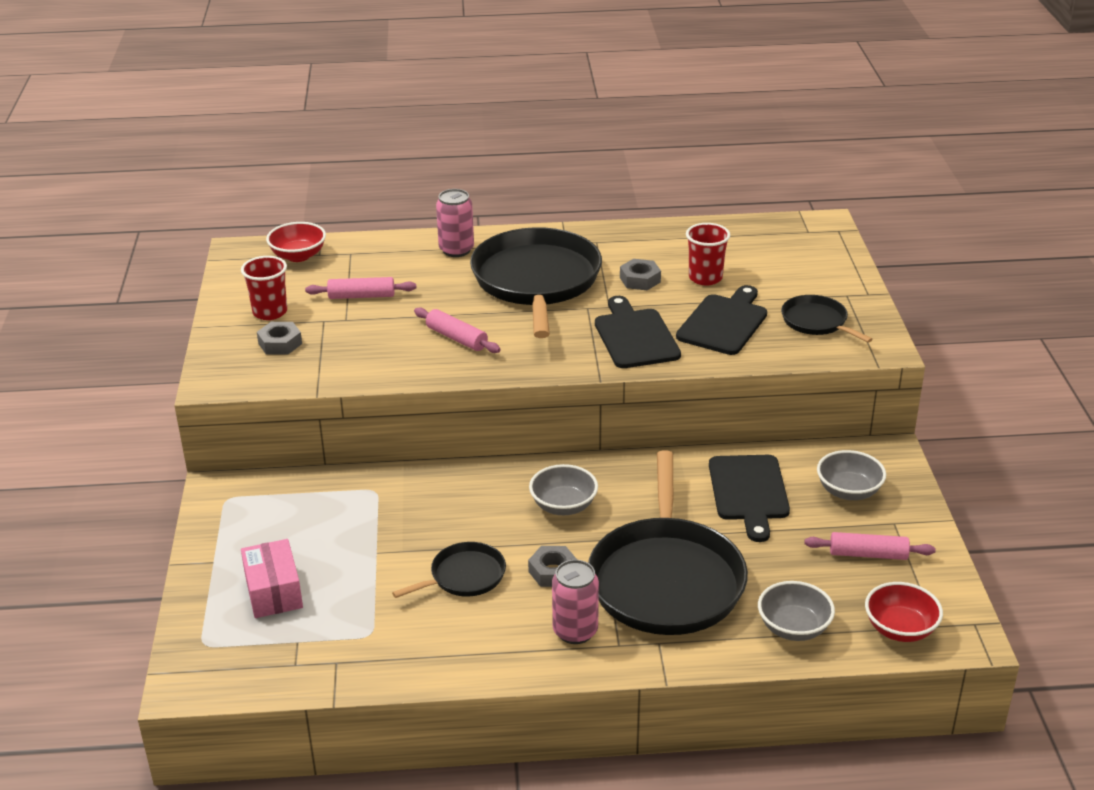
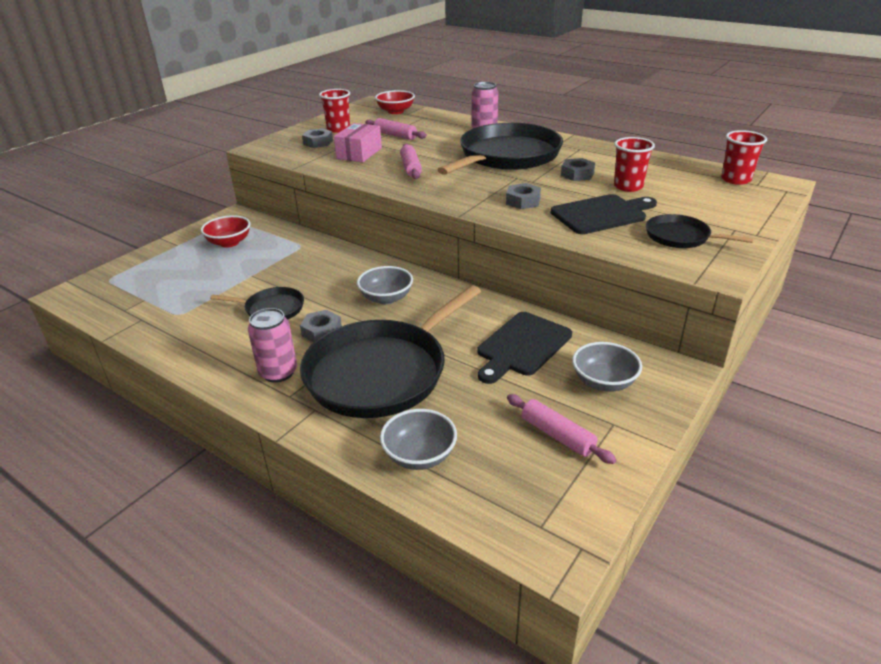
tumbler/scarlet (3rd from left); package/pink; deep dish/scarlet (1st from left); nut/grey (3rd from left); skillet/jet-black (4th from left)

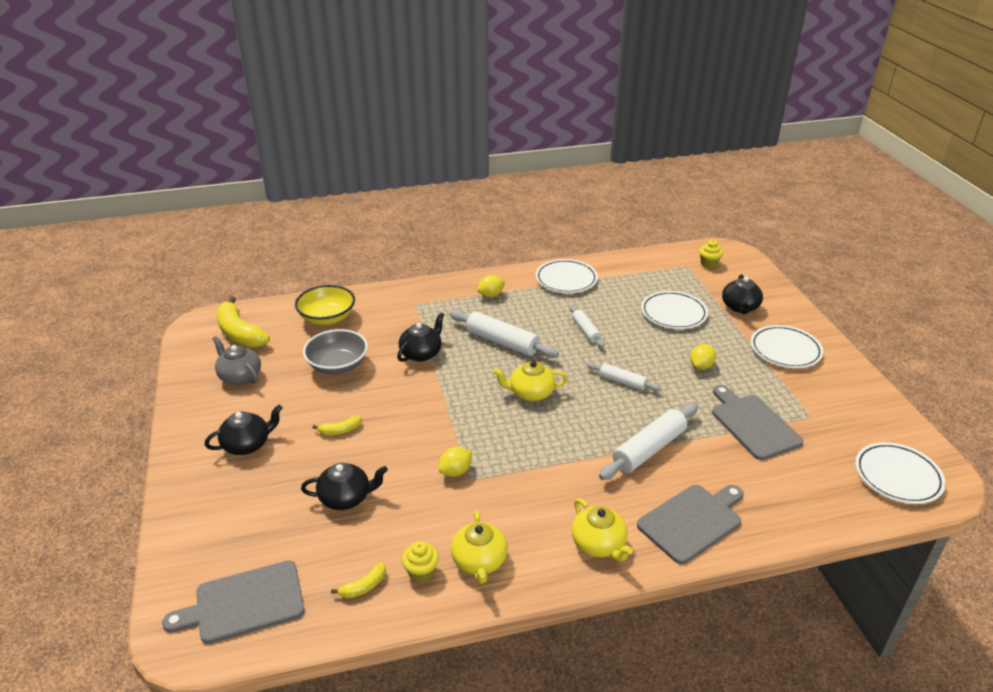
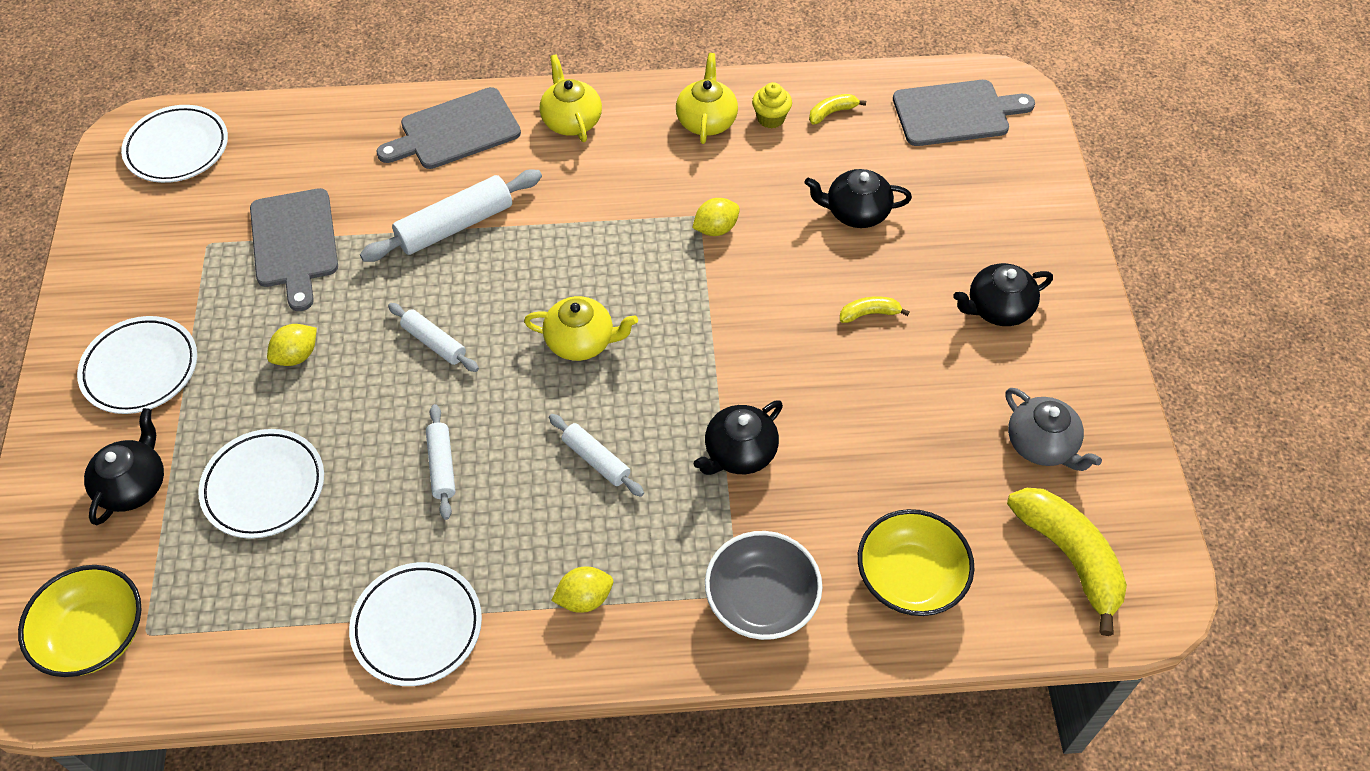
deep dish/grey; deep dish/bright yellow (1st from left); pastry roller/snow-white (4th from left)

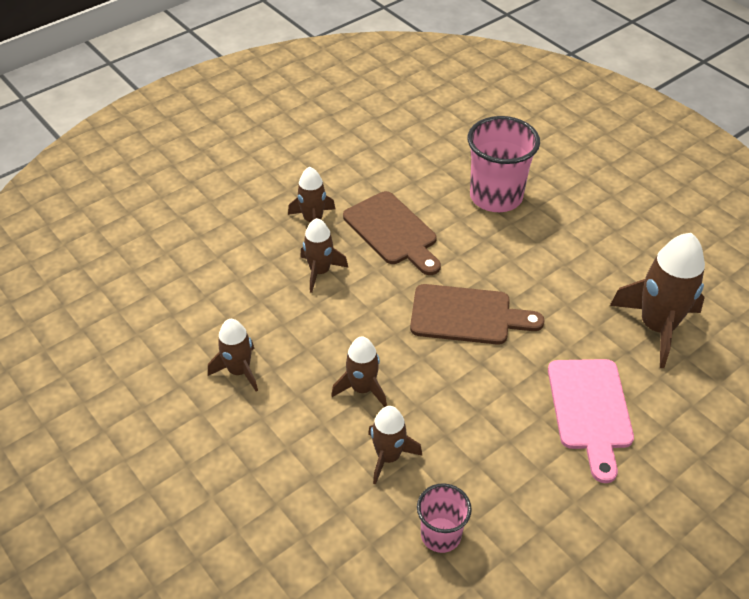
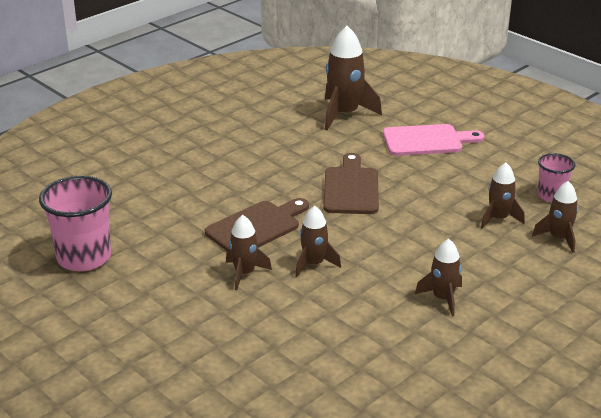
toy rocket/brown (6th from left); tumbler/pink (1st from left)

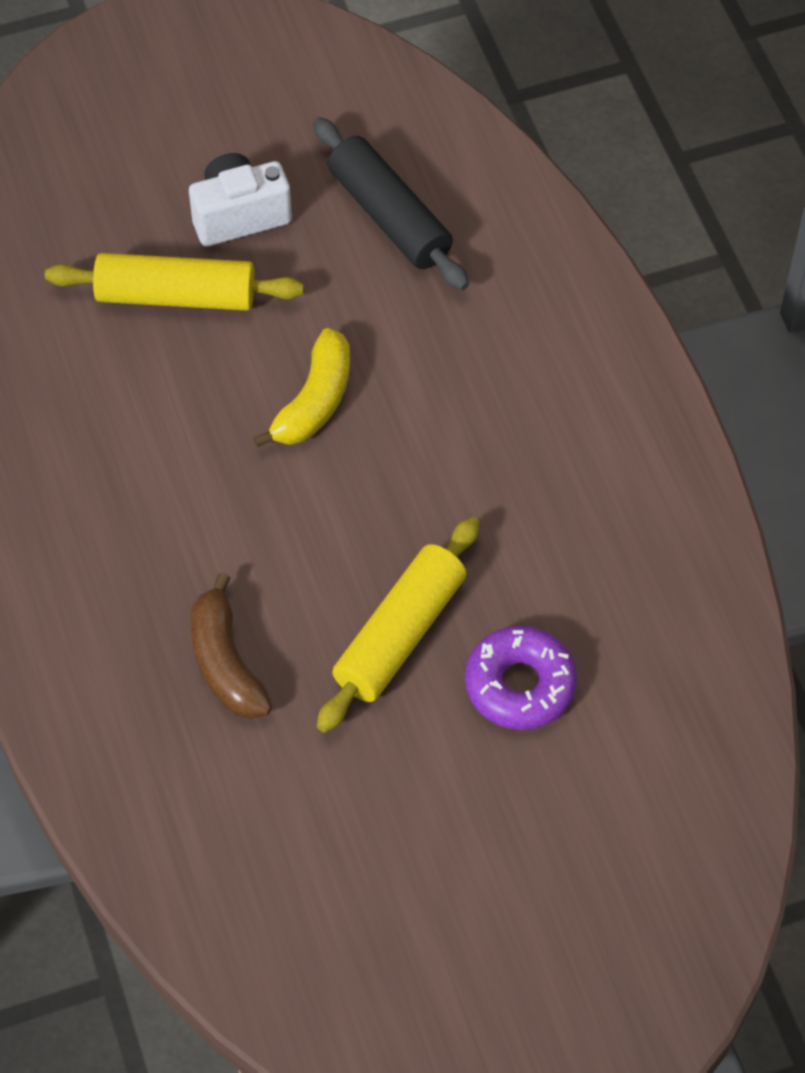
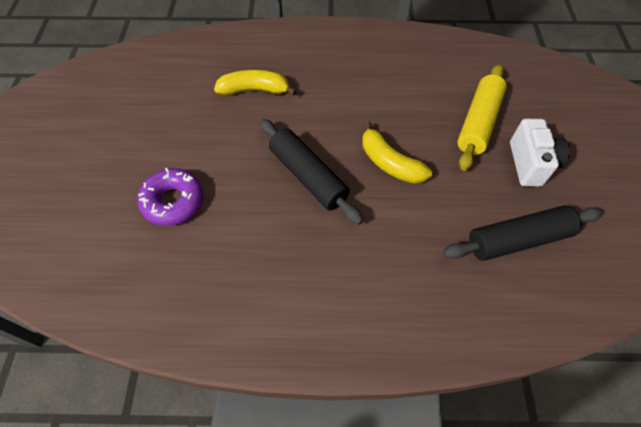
pastry roller/bright yellow (2nd from left in the first image); pastry roller/jet-black (1st from left); banana fruit/bright yellow (1st from left)

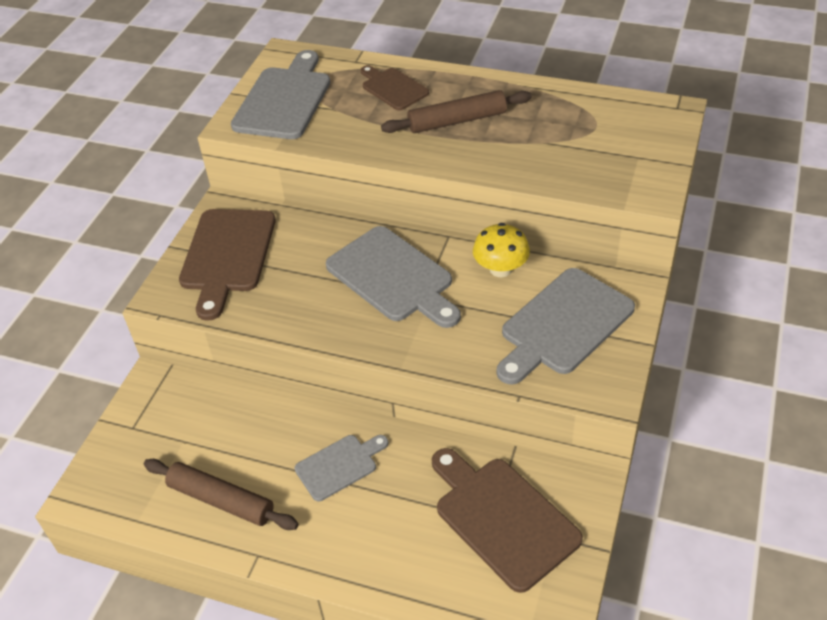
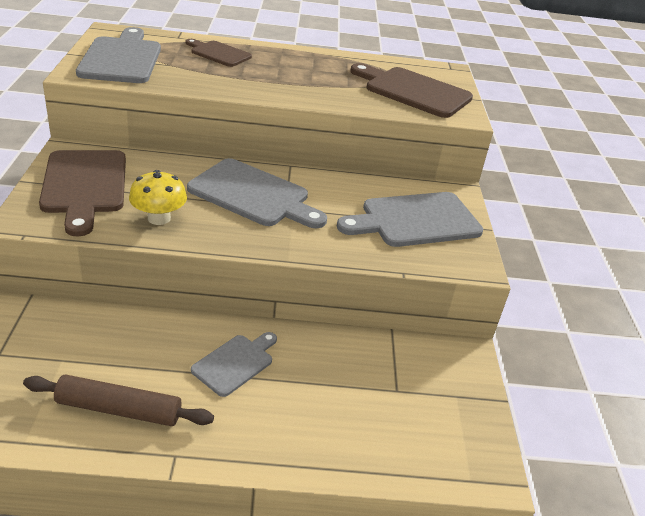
pastry roller/brown (2nd from left in the first image); cutting board/brown (3rd from left); toadstool/bright yellow; cutting board/grey (4th from left)

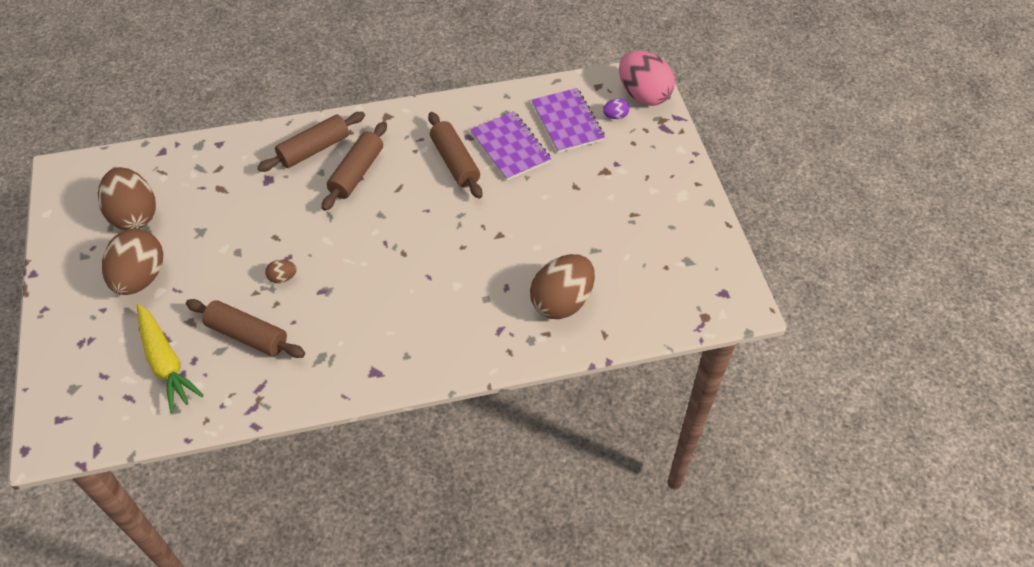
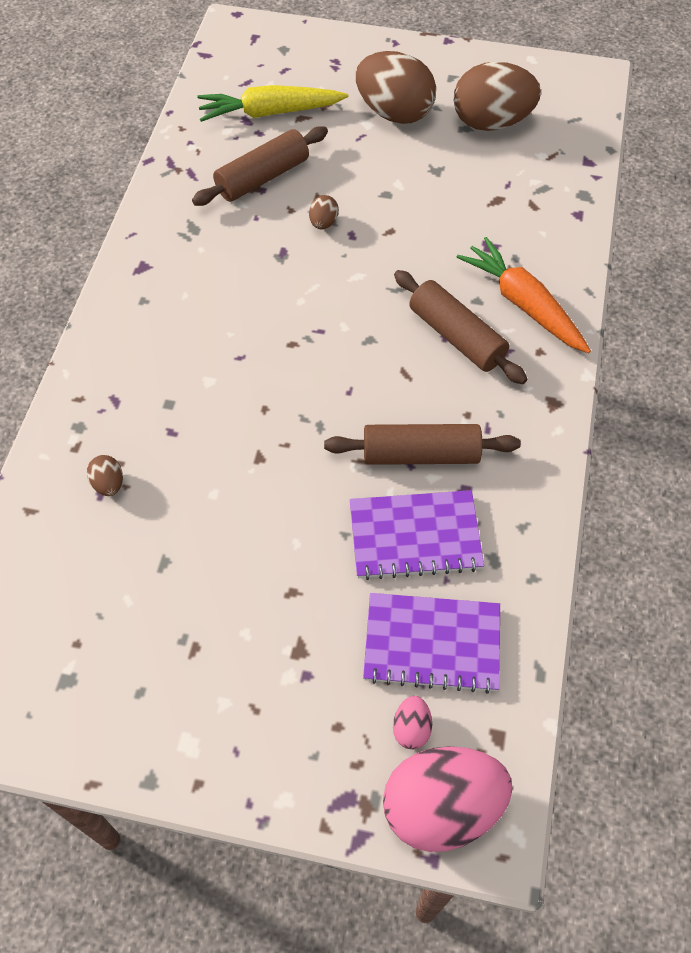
toy carrot/orange; egg/pink (1st from left); egg/brown (1st from left)

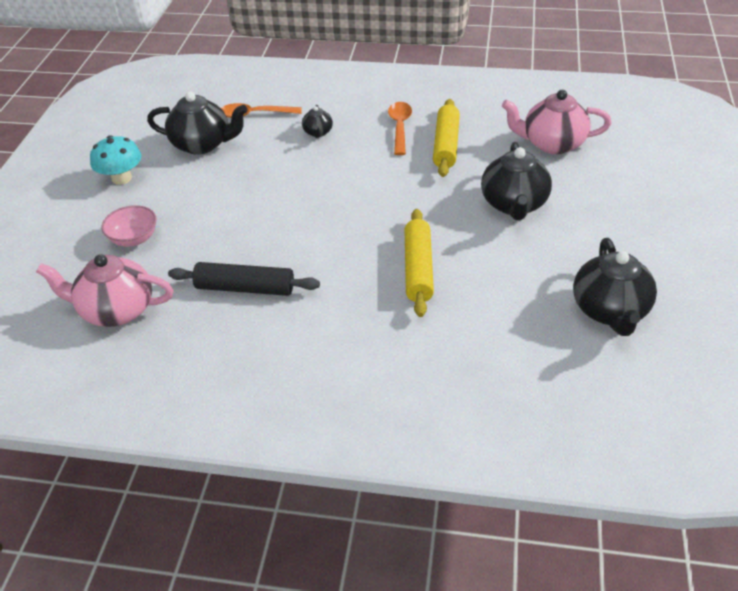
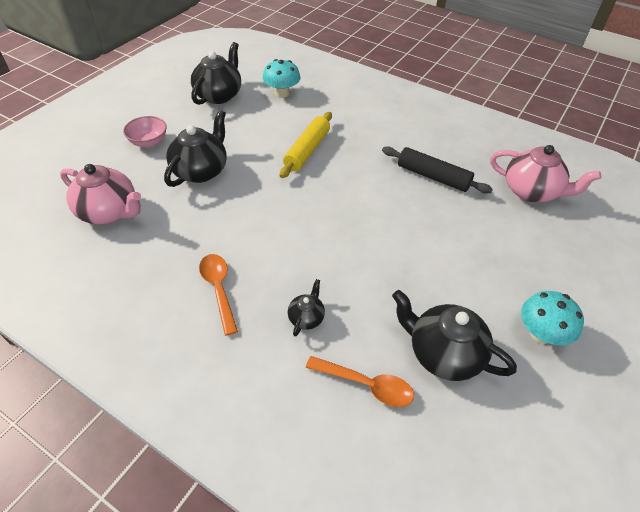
pastry roller/bright yellow (2nd from left in the first image); toadstool/turquoise (1st from left); deep dish/pink; tablespoon/orange (1st from left)

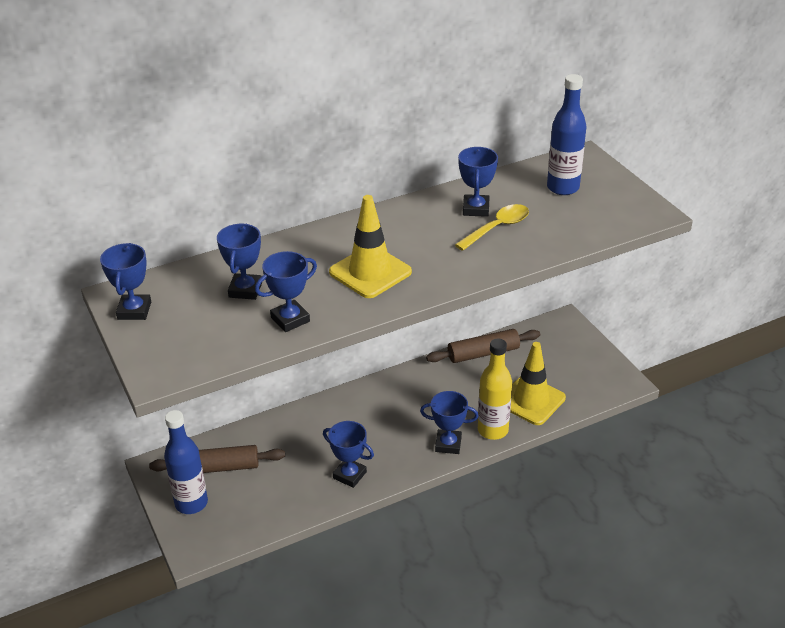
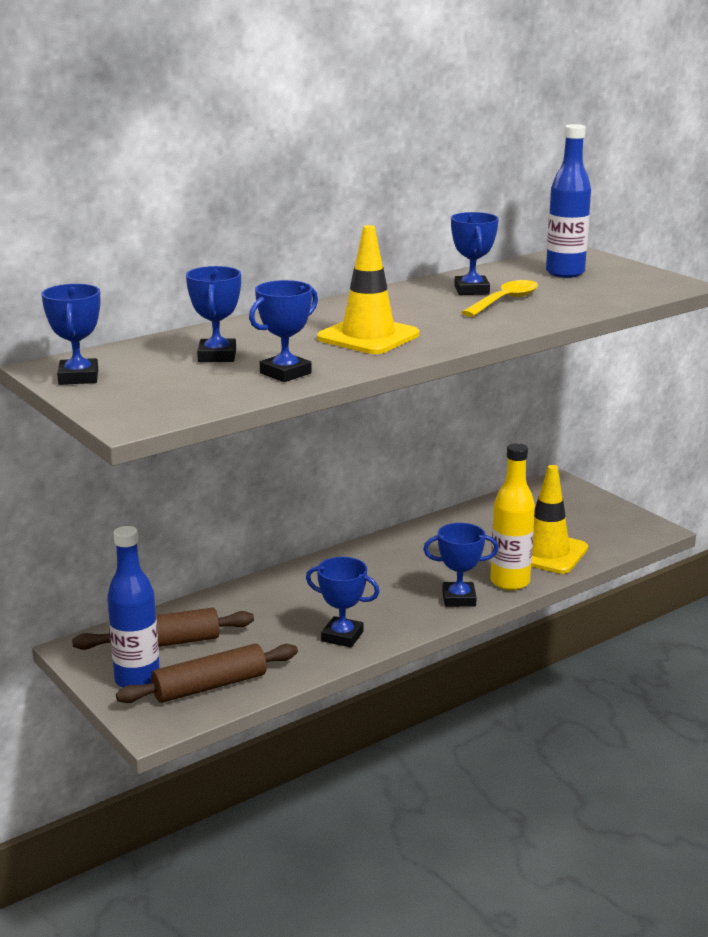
pastry roller/brown (2nd from left)

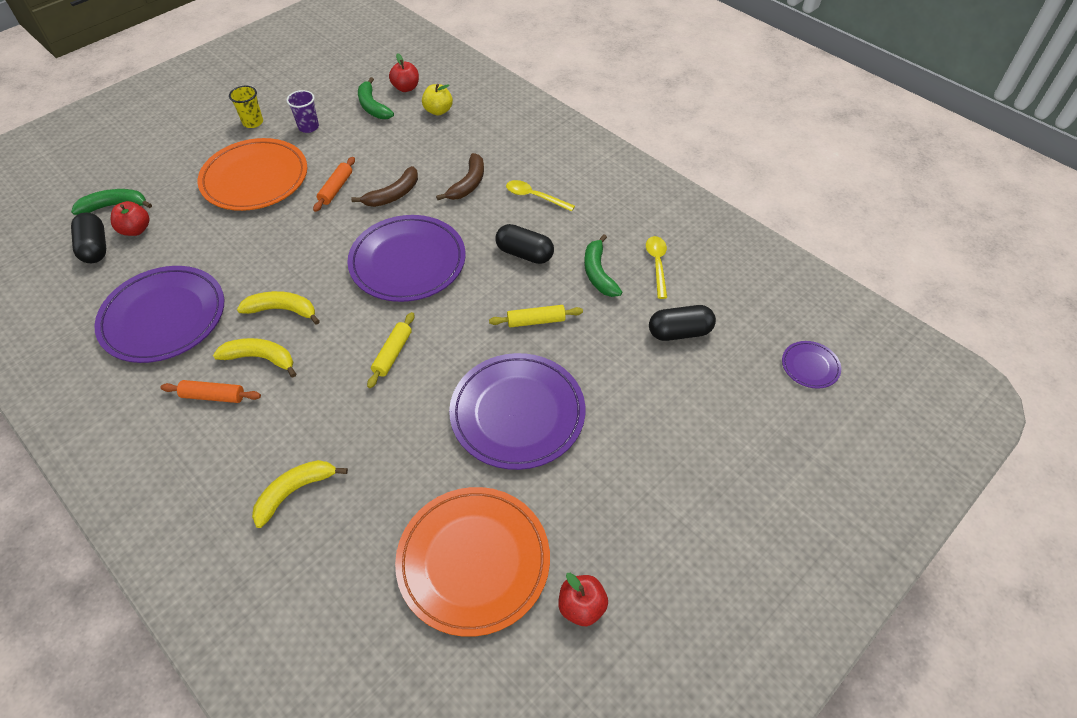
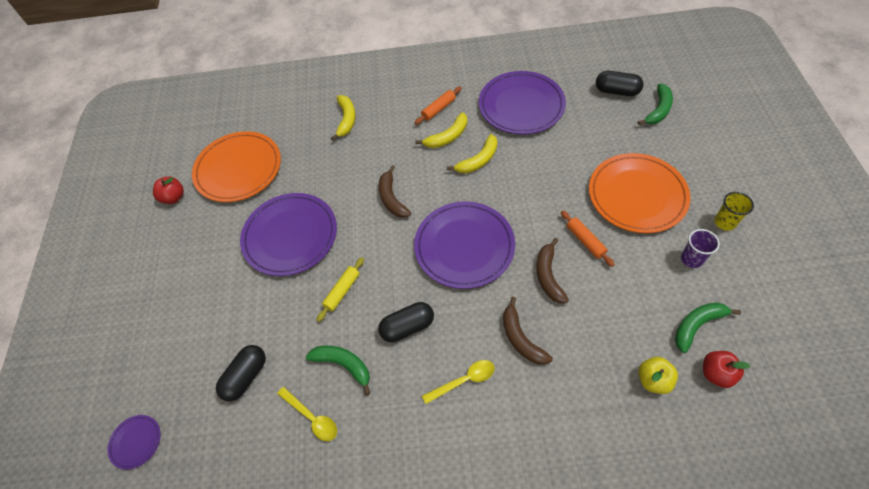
apple fruit/scarlet (1st from left in the first image); banana fruit/brown (1st from left); banana fruit/green (3rd from left)

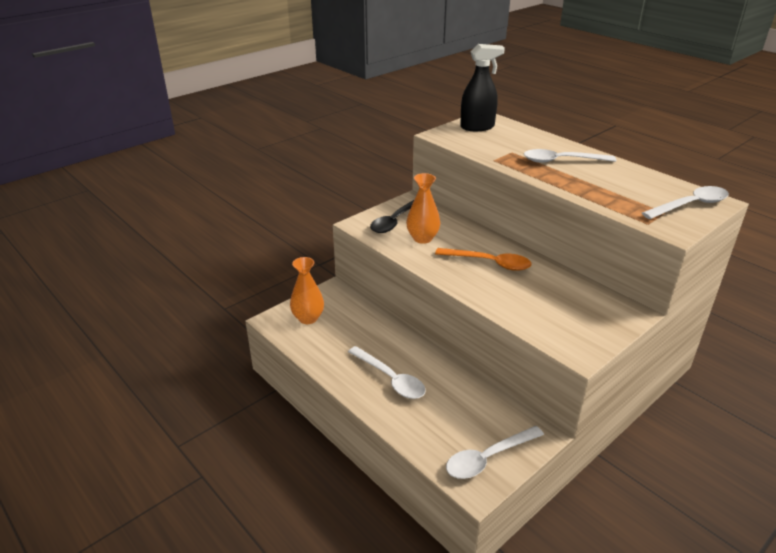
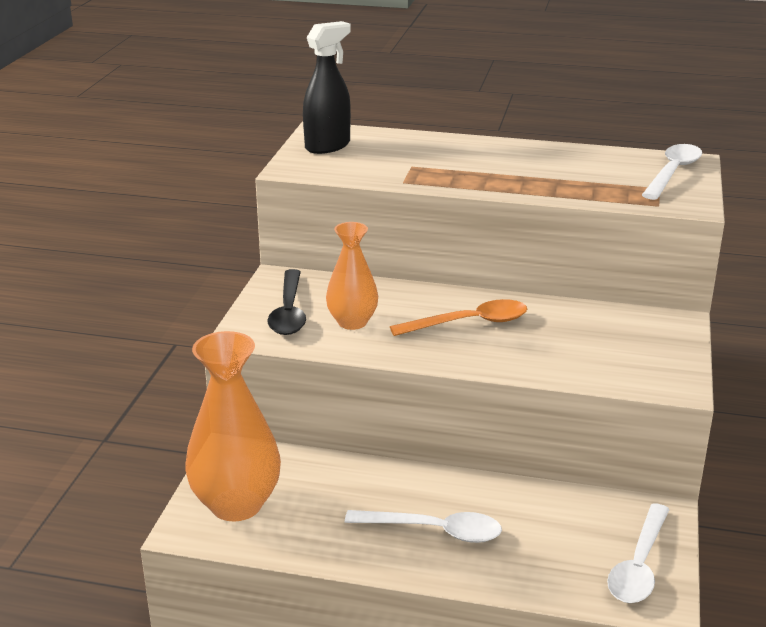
tablespoon/snow-white (3rd from left in the first image); flower vase/orange (1st from left)

